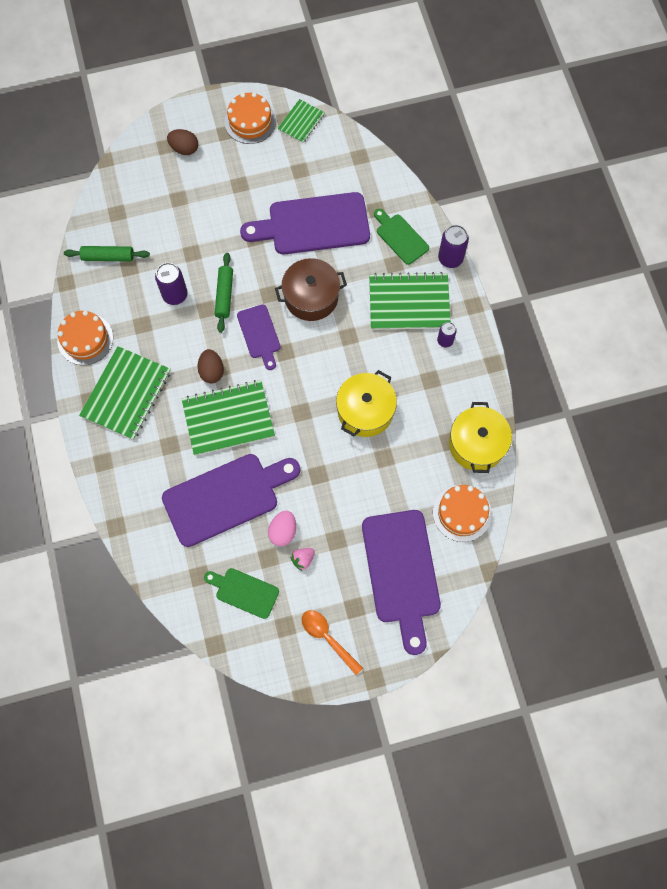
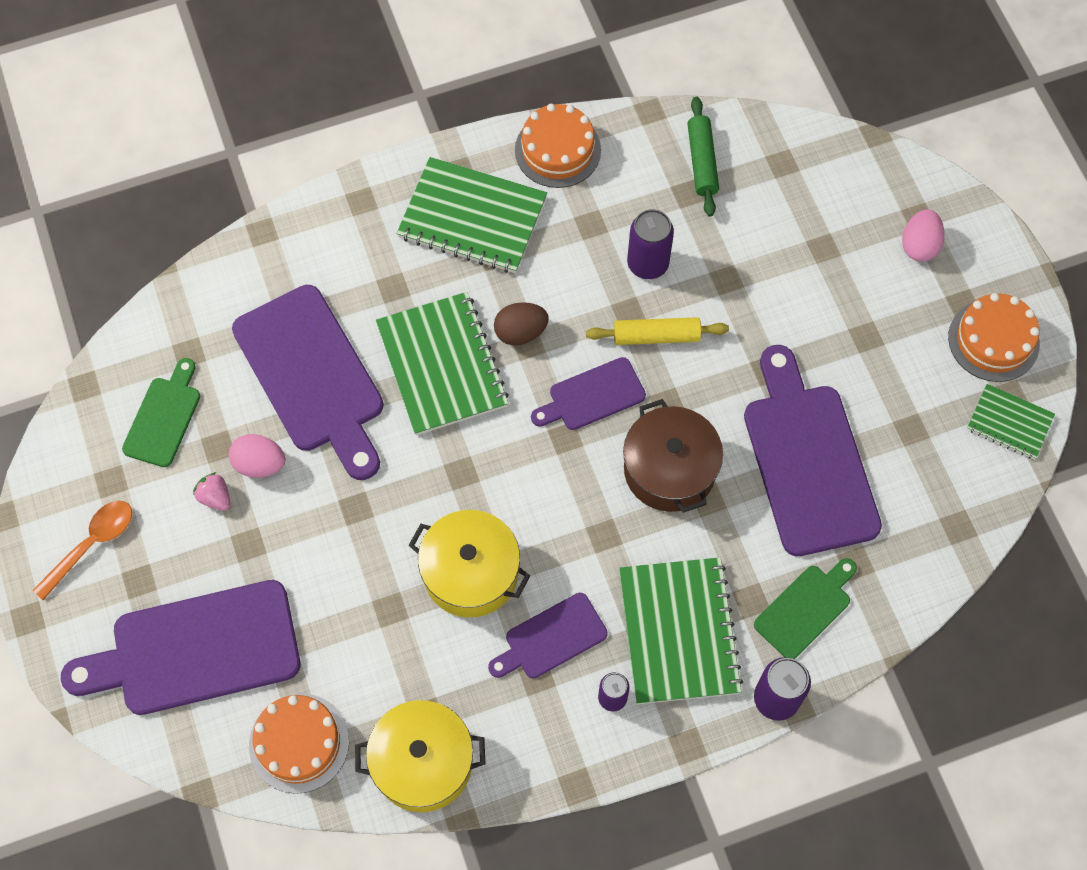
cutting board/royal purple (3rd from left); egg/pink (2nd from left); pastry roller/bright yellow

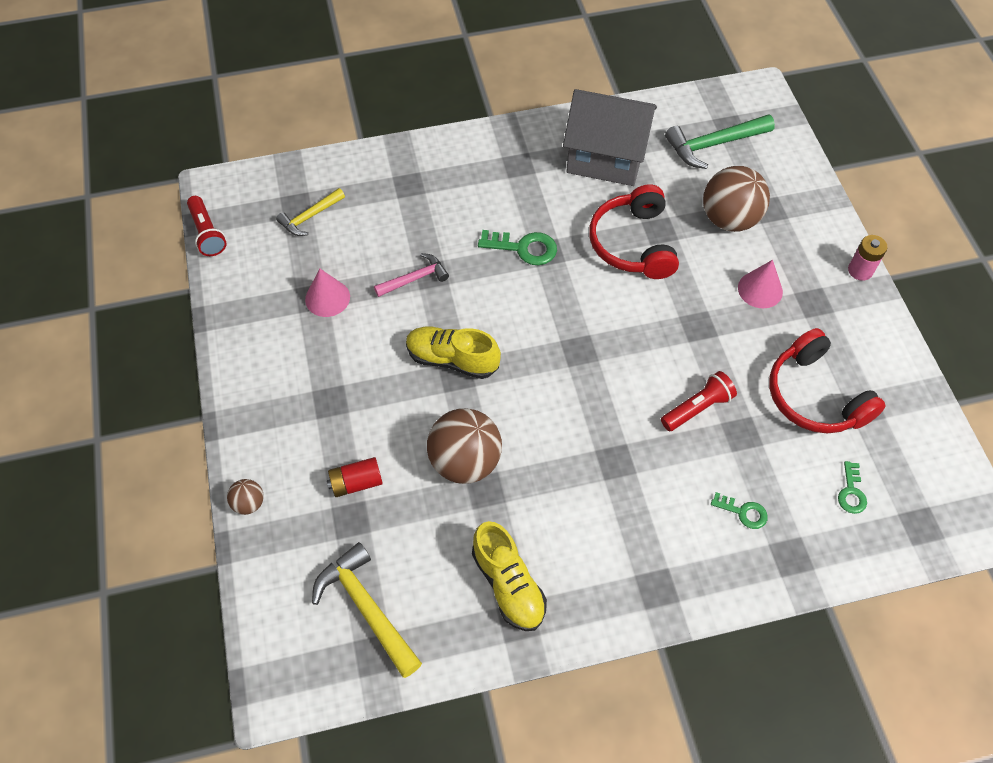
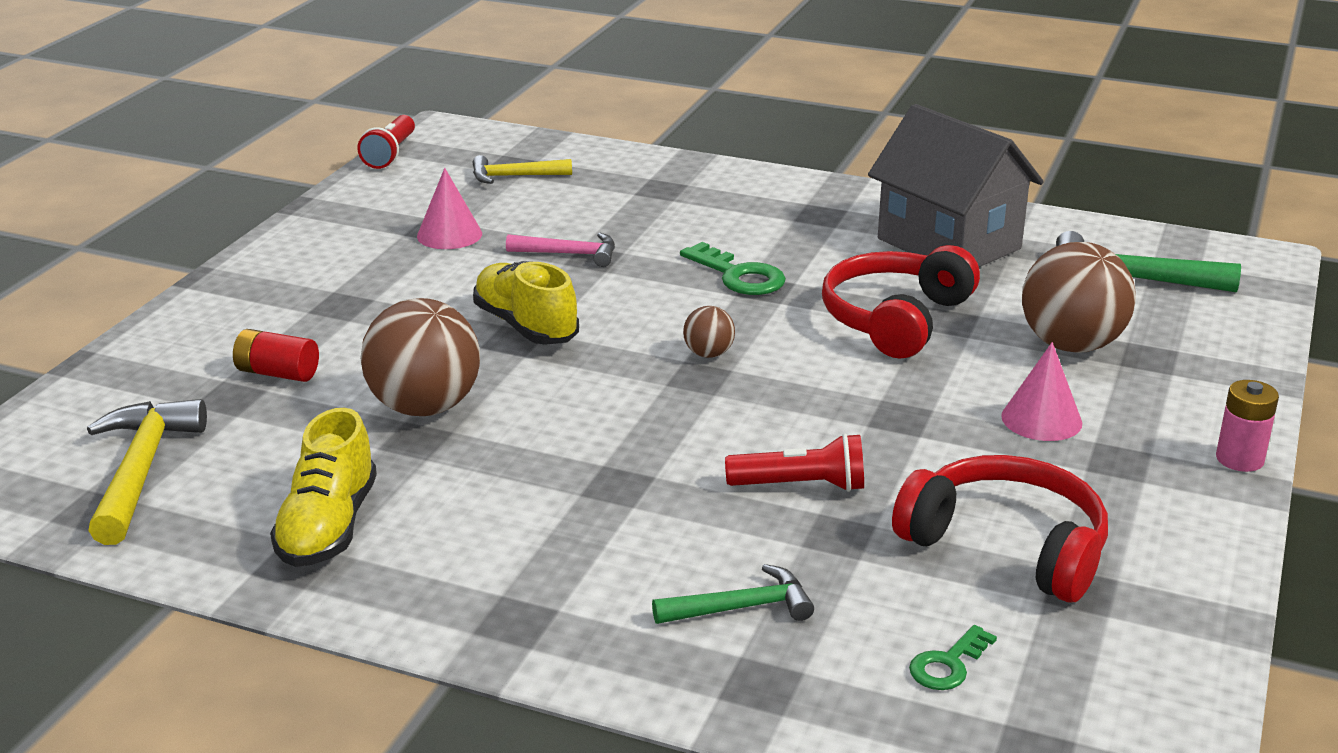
play ball/brown (2nd from left); claw hammer/green (1st from left); headphones/scarlet (2nd from left)

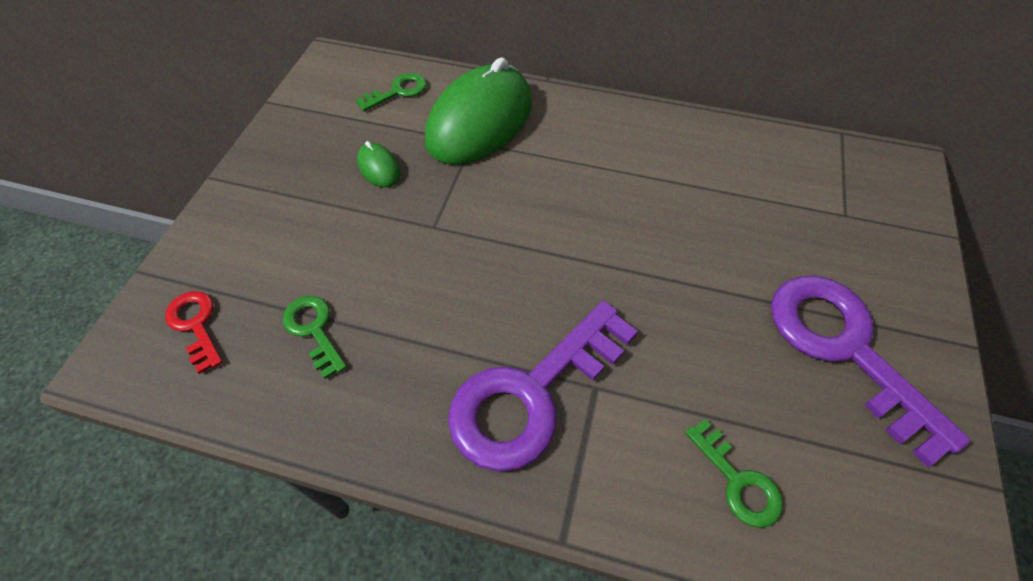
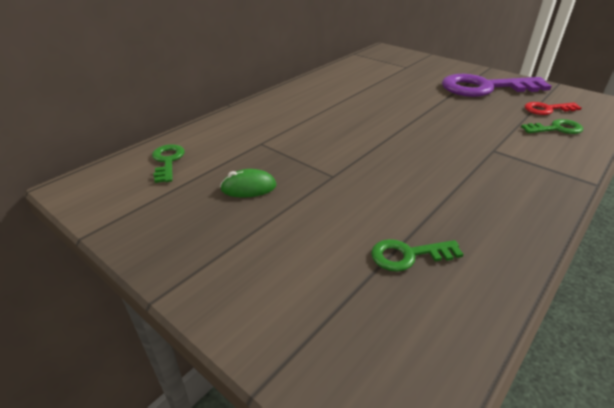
mouse/green (2nd from left in the first image); latchkey/royal purple (1st from left in the first image); latchkey/scarlet

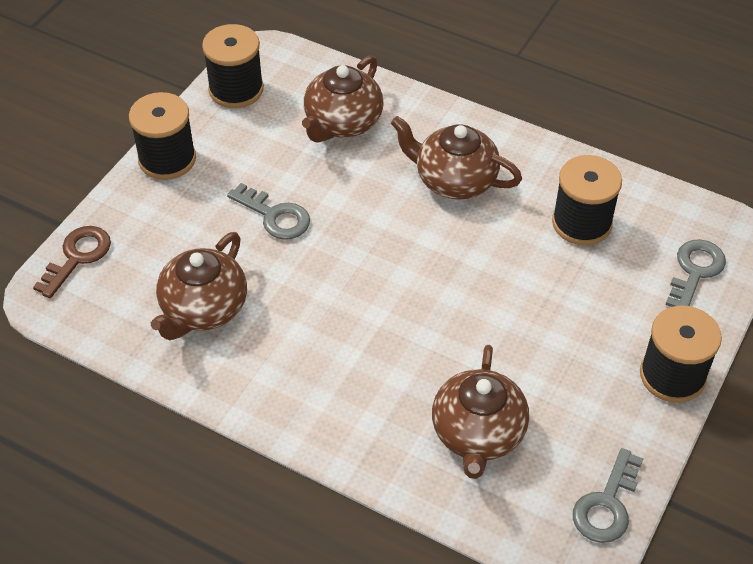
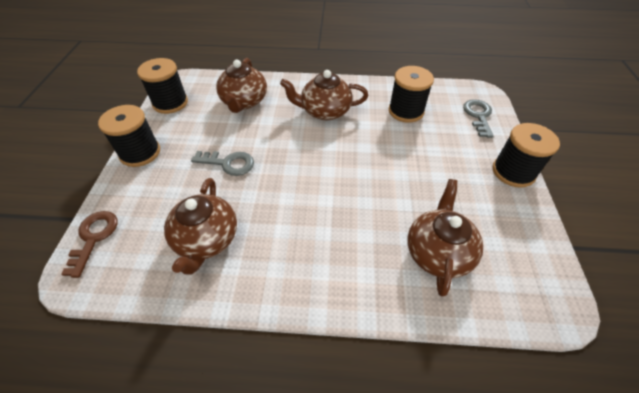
latchkey/grey (2nd from left in the first image); teapot/brown (4th from left)

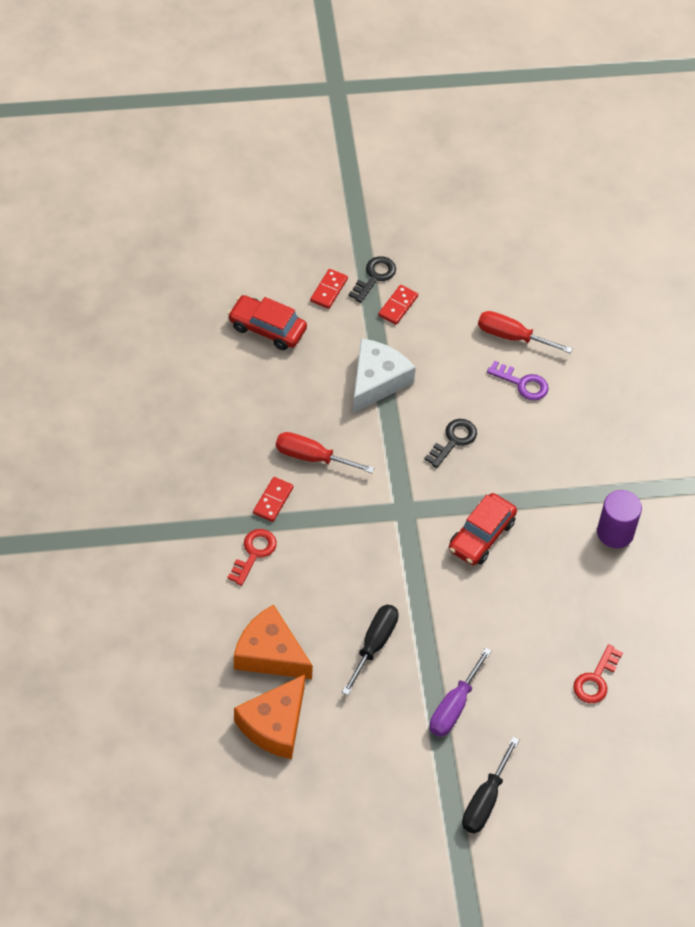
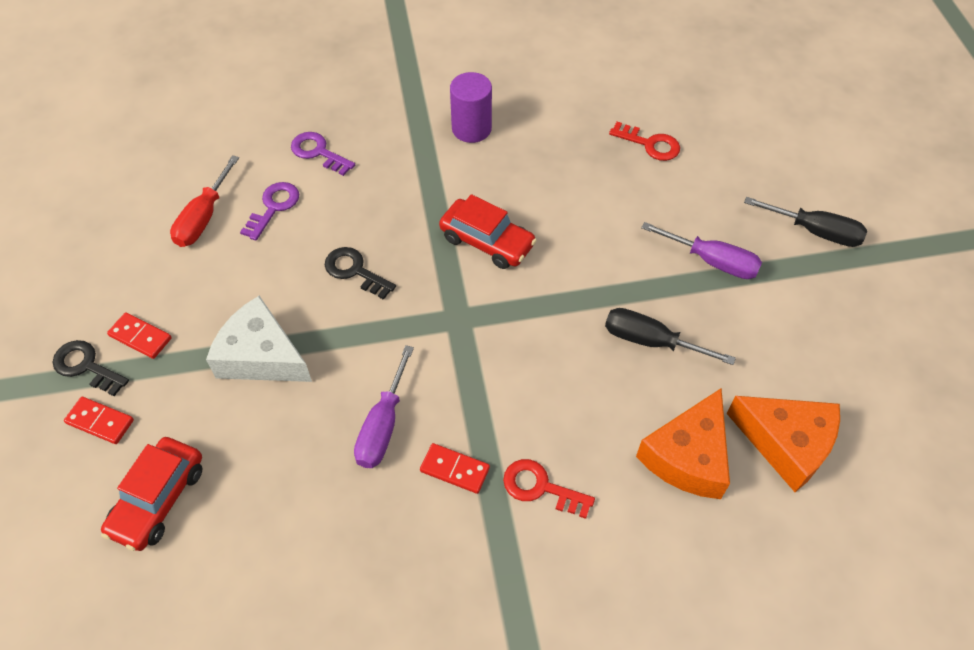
latchkey/royal purple (2nd from left); screwdriver/royal purple (1st from left)

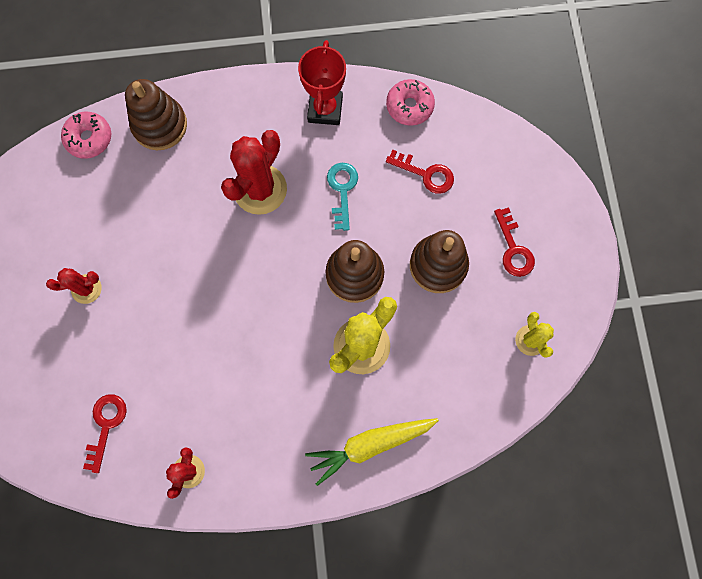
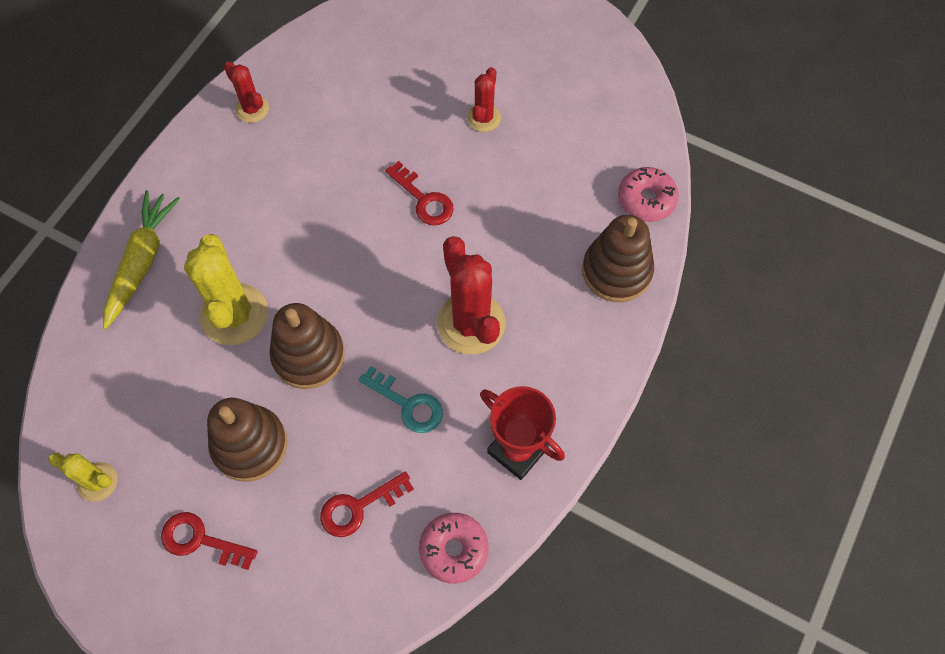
latchkey/scarlet (3rd from left)

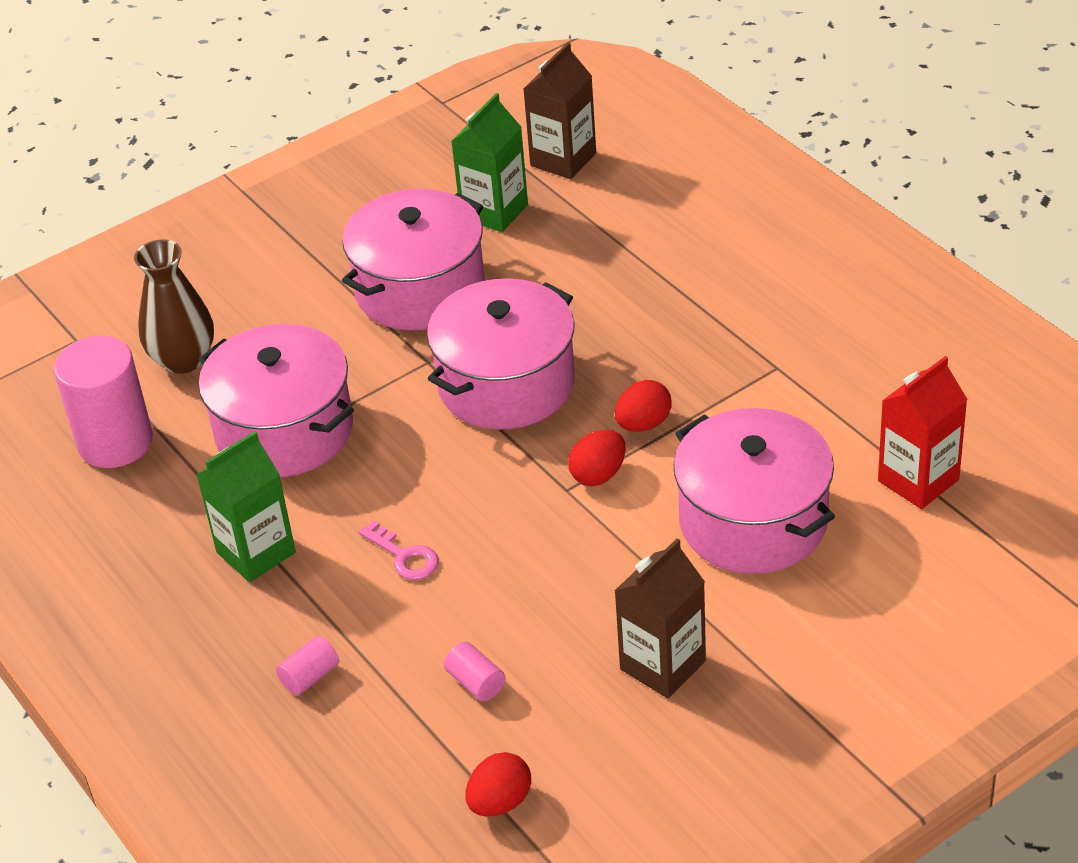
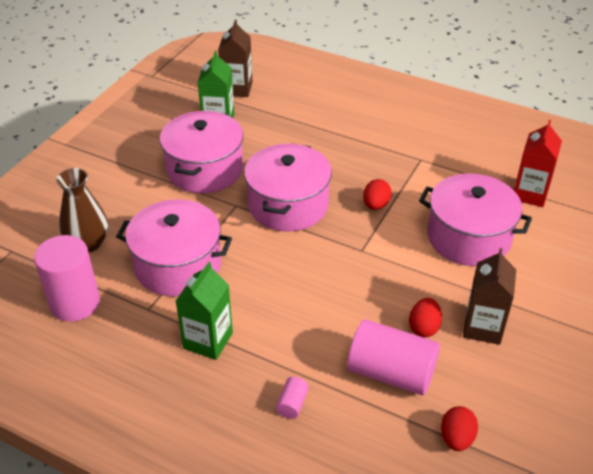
latchkey/pink; egg/scarlet (2nd from left); solid cylinder/pink (3rd from left)

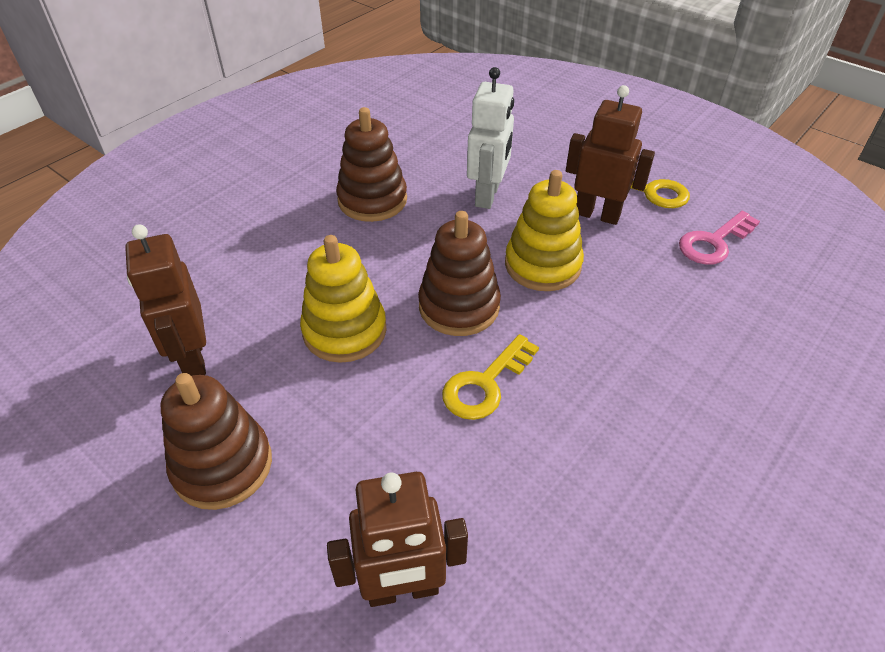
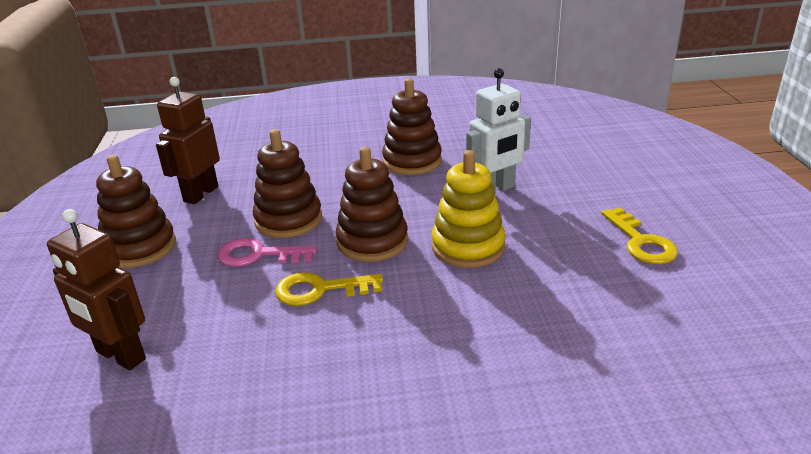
toy robot/brown (3rd from left in the first image); latchkey/pink; stacking toy/brown (2nd from left)

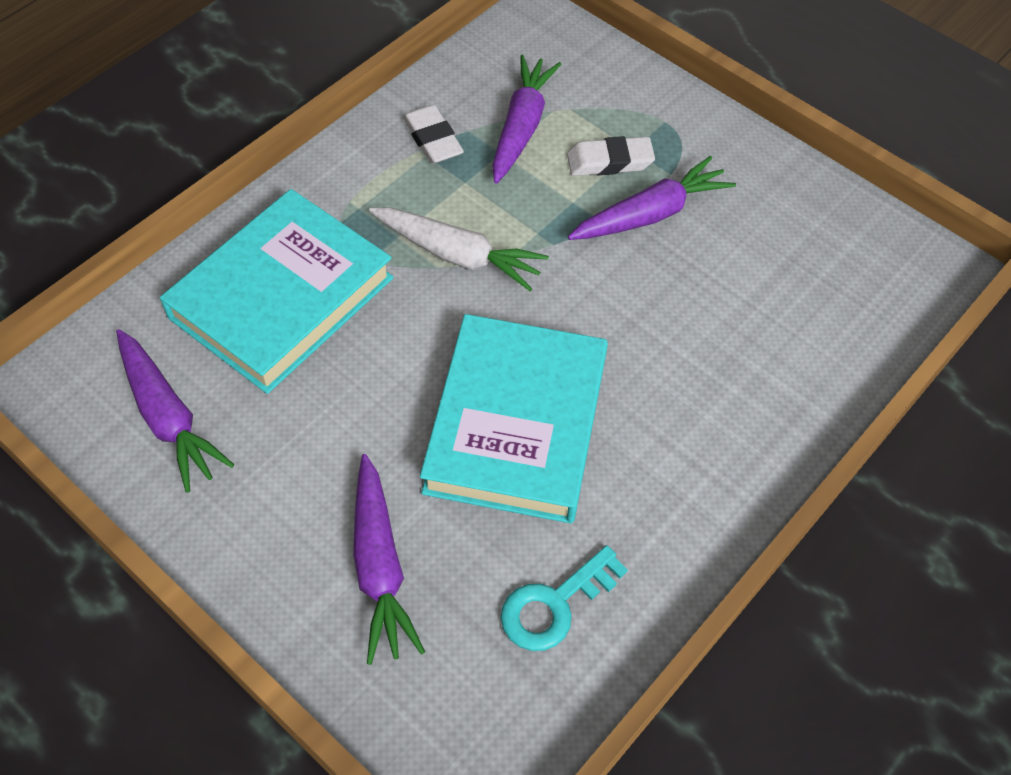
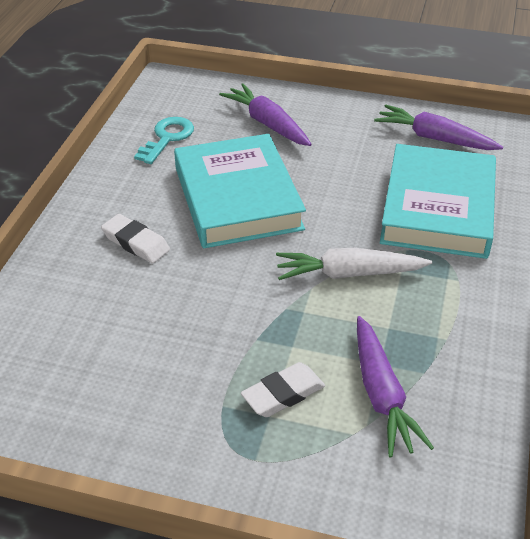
toy carrot/royal purple (4th from left in the first image); eraser/snow-white (1st from left)

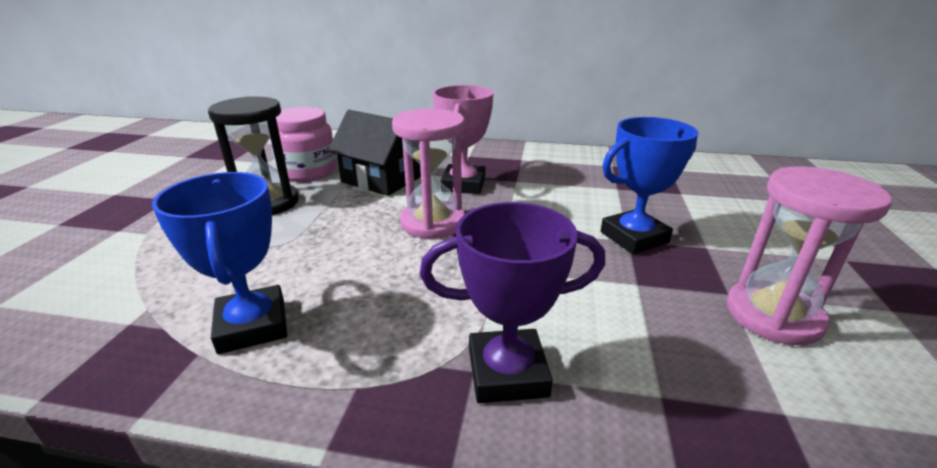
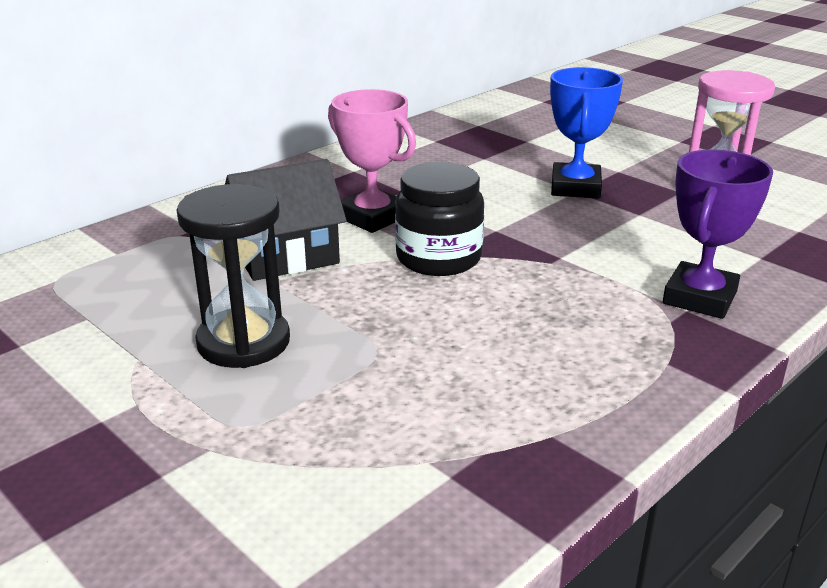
award cup/blue (1st from left in the first image); jar/pink; jar/jet-black

